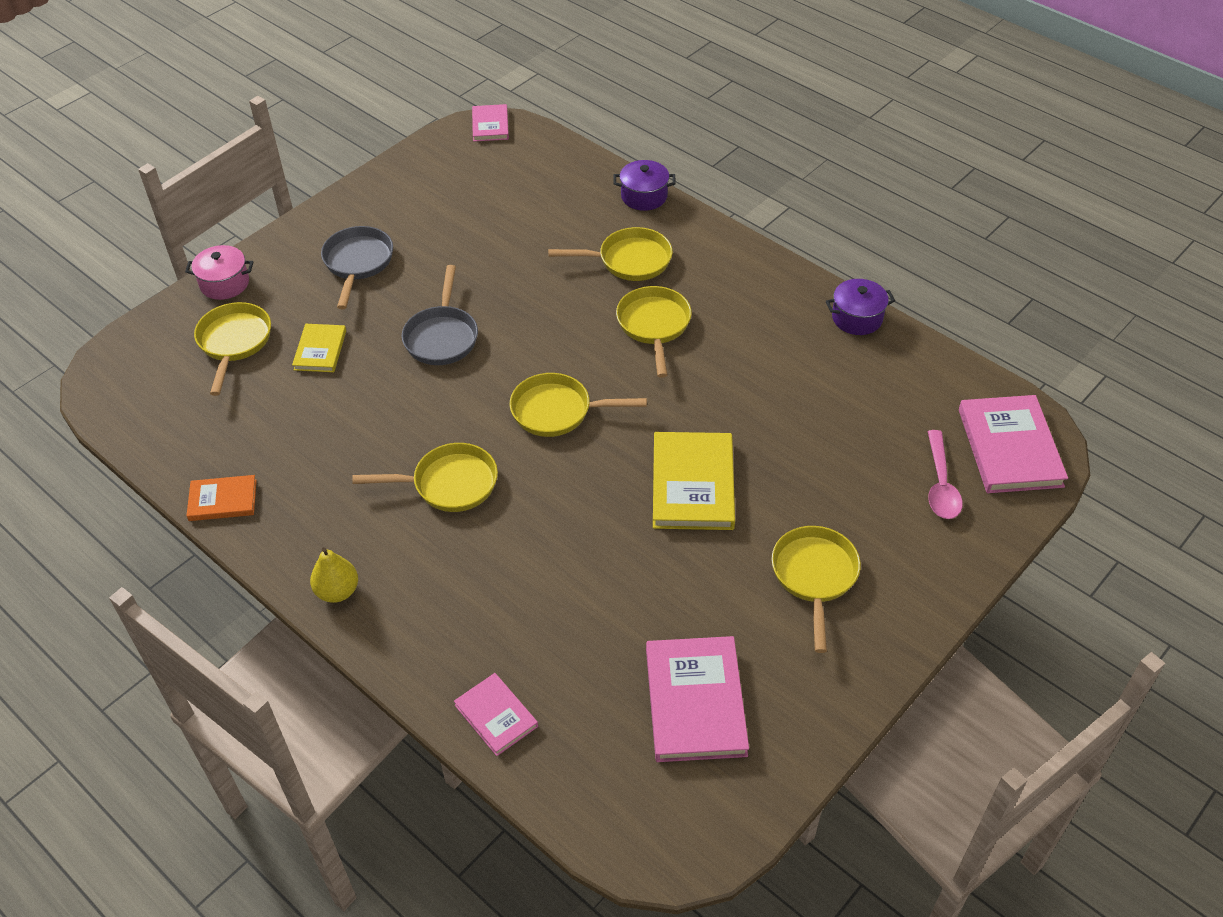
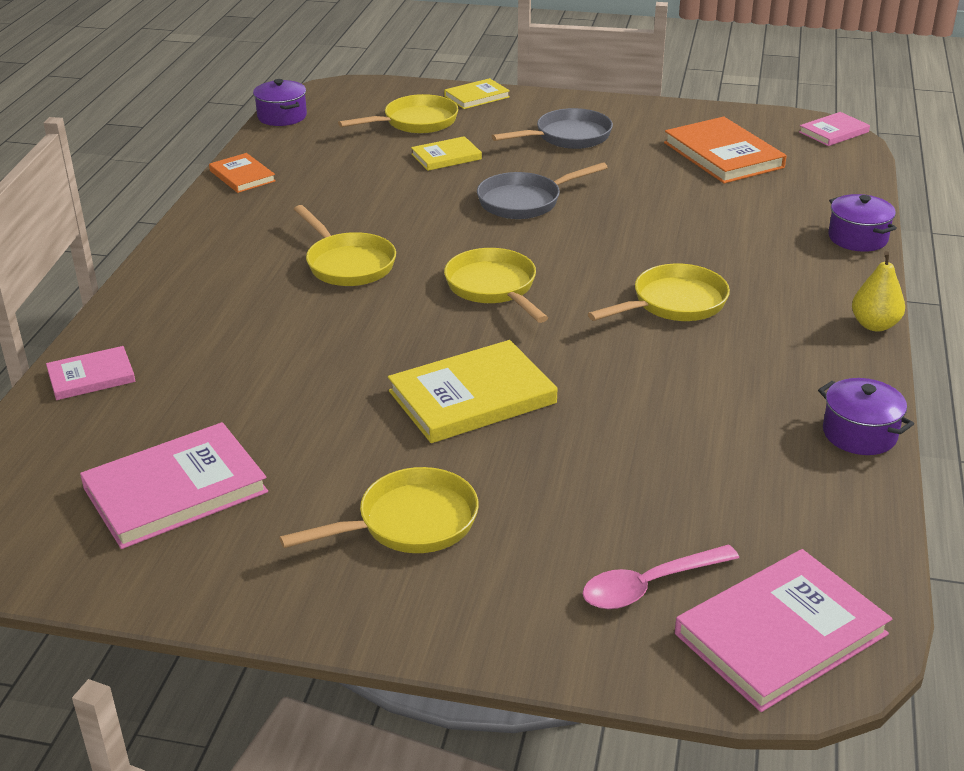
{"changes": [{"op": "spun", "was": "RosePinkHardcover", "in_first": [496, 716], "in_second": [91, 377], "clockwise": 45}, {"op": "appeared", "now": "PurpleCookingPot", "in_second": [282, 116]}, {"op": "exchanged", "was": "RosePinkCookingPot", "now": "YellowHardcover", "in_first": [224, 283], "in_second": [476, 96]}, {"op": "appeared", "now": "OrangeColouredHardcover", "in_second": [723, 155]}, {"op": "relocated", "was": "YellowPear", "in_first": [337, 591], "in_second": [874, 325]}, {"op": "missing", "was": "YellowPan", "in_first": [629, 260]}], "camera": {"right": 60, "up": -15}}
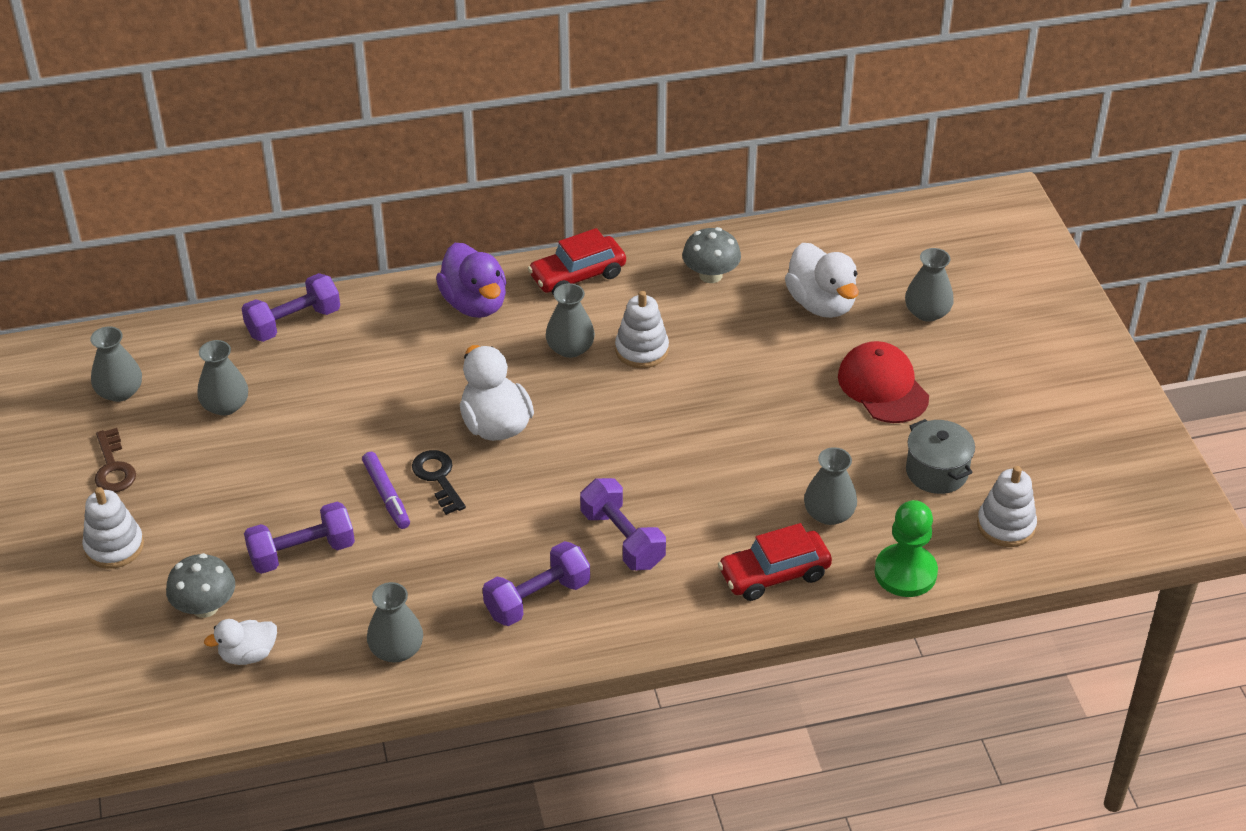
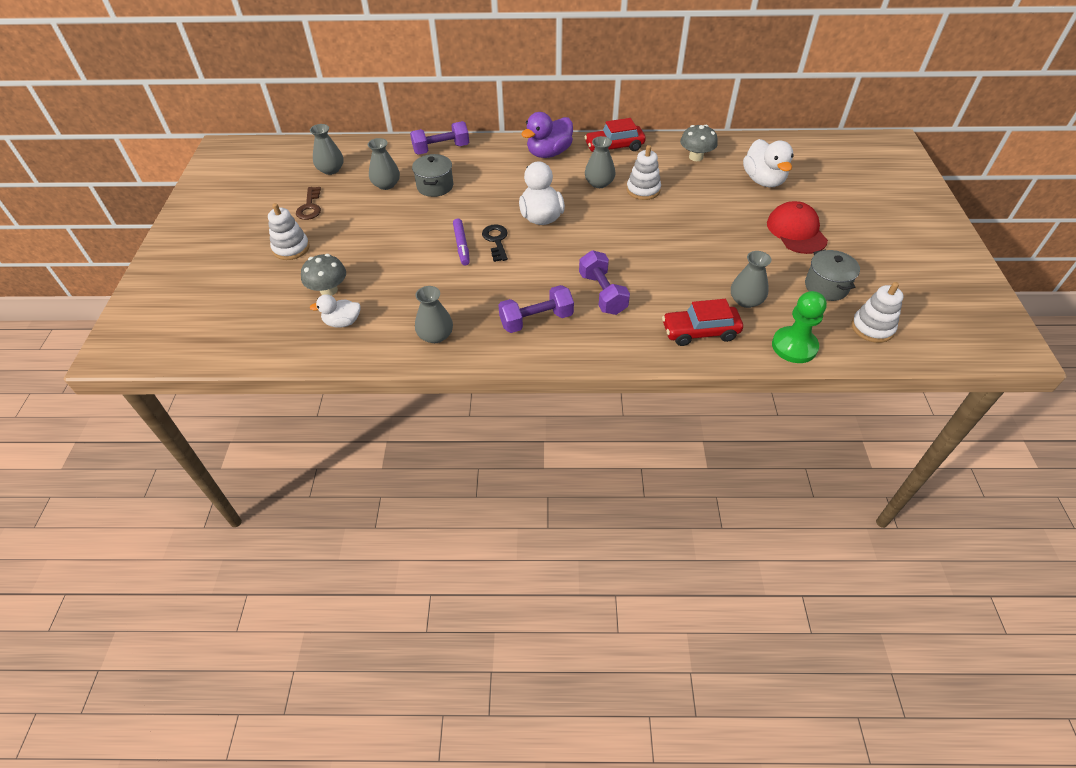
{"changes": [{"op": "appeared", "now": "AshGreyCookingPot", "in_second": [435, 186]}, {"op": "spun", "was": "PurpleRubberDuck", "in_first": [475, 303], "in_second": [549, 153], "clockwise": 60}, {"op": "missing", "was": "PurpleFreeWeight", "in_first": [302, 553]}, {"op": "missing", "was": "AshGreyVase", "in_first": [927, 312]}], "camera": {"right": 15, "up": 5}}
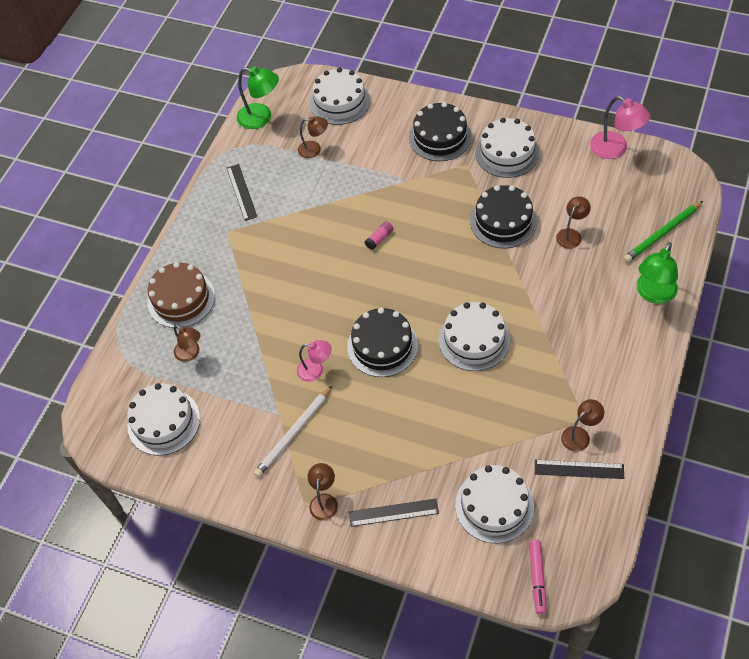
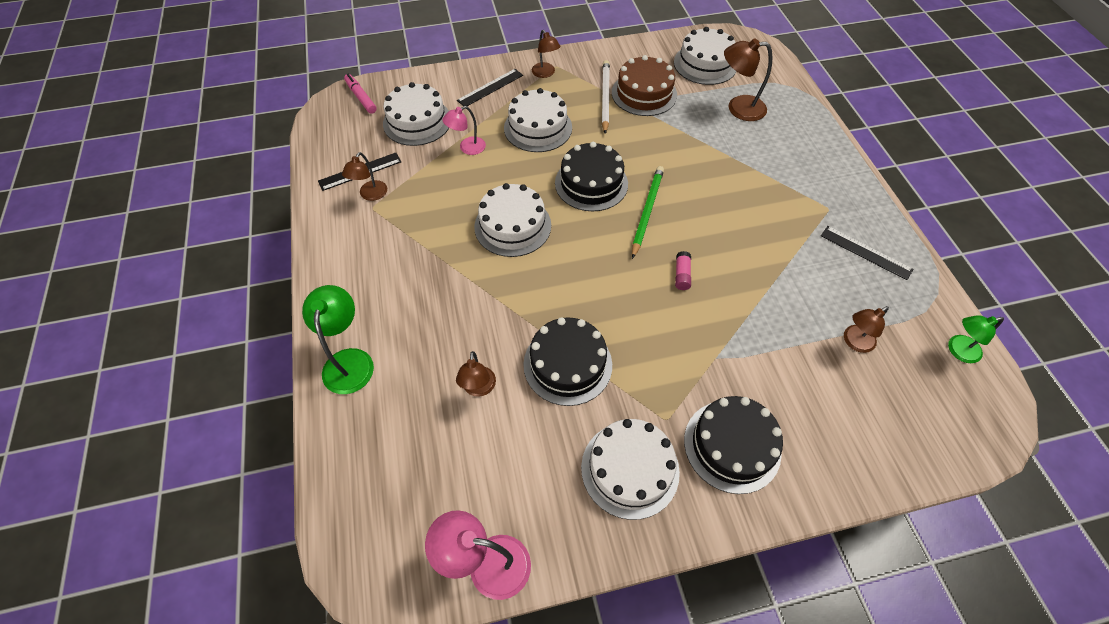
{"changes": [{"op": "relocated", "was": "RosePinkLamp", "in_first": [316, 370], "in_second": [467, 148]}, {"op": "relocated", "was": "PureWhiteCake", "in_first": [340, 102], "in_second": [538, 128]}, {"op": "relocated", "was": "RussetCake", "in_first": [181, 299], "in_second": [644, 93]}, {"op": "relocated", "was": "GreenPencil", "in_first": [662, 233], "in_second": [647, 211]}, {"op": "size", "was": "RussetLamp", "in_first": [191, 354], "in_second": [738, 108], "ratio": 1.55}, {"op": "size", "was": "GreenLamp", "in_first": [261, 118], "in_second": [958, 351], "ratio": 0.65}], "camera": {"right": 140, "up": 0}}
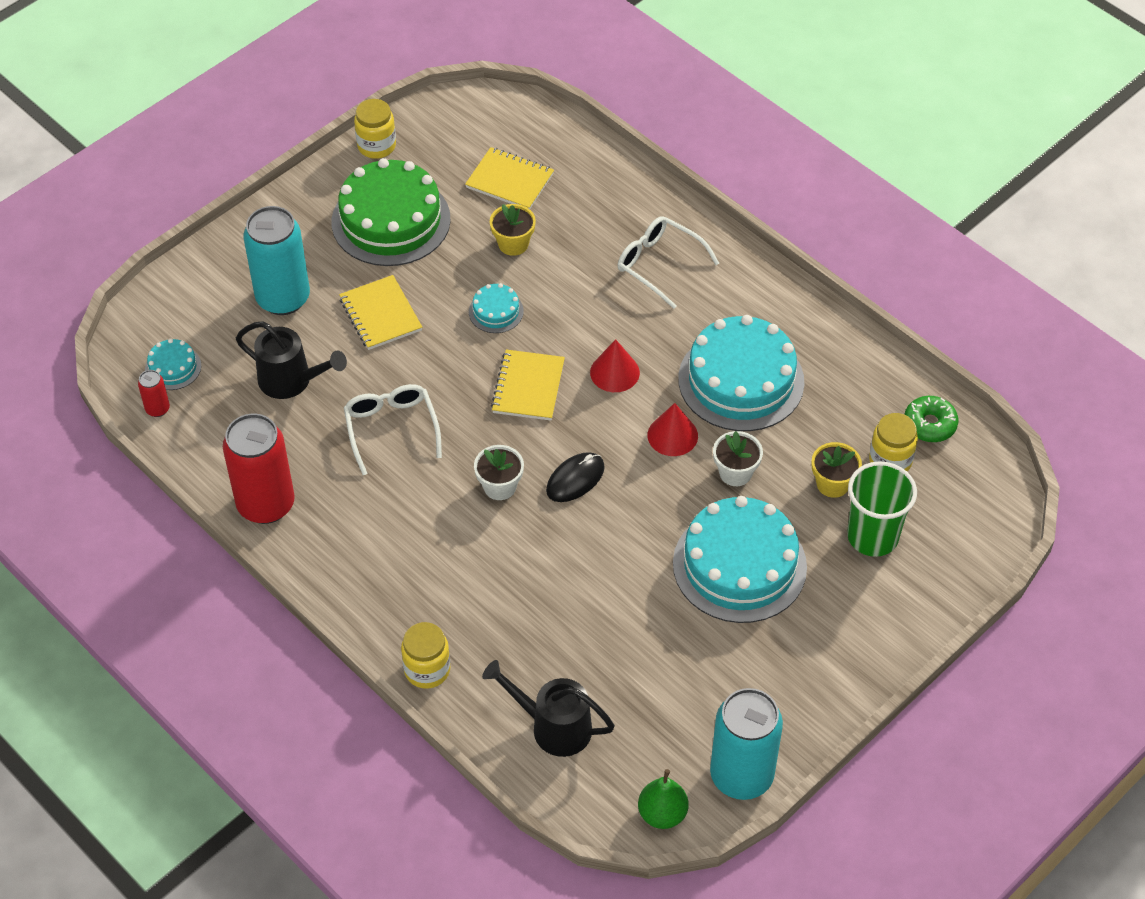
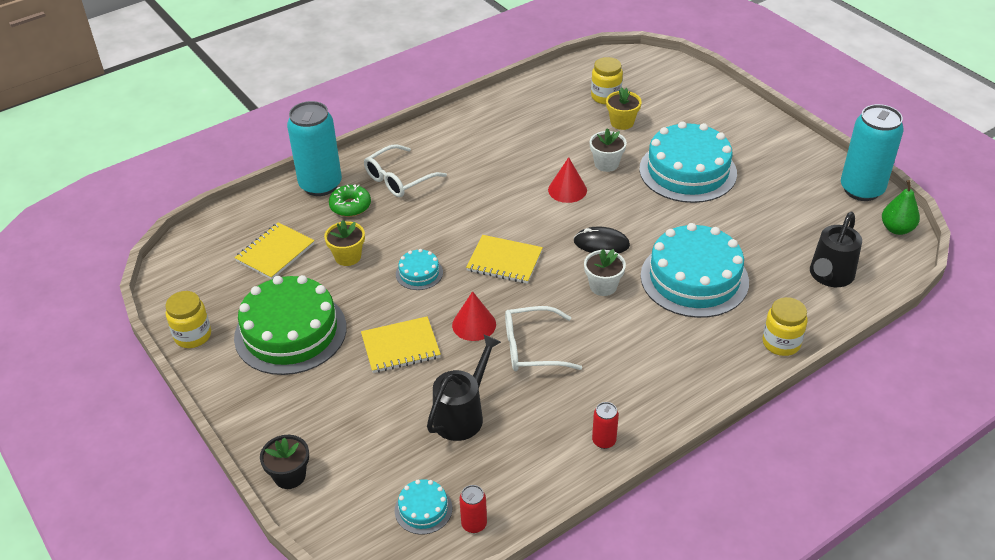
{"changes": [{"op": "appeared", "now": "JetBlackFlowerPot", "in_second": [289, 475]}, {"op": "relocated", "was": "TurquoiseTin", "in_first": [283, 298], "in_second": [320, 185]}, {"op": "relocated", "was": "GreenDoughnut", "in_first": [929, 424], "in_second": [350, 206]}, {"op": "relocated", "was": "CrimsonCone", "in_first": [614, 372], "in_second": [474, 324]}, {"op": "spun", "was": "JetBlackMouse", "in_first": [575, 479], "in_second": [601, 243], "clockwise": -45}, {"op": "size", "was": "CrimsonTin", "in_first": [266, 504], "in_second": [604, 441], "ratio": 0.44}, {"op": "relocated", "was": "TurquoiseCake", "in_first": [741, 380], "in_second": [694, 278]}, {"op": "missing", "was": "GreenCup", "in_first": [872, 536]}], "camera": {"right": -80, "up": -10}}
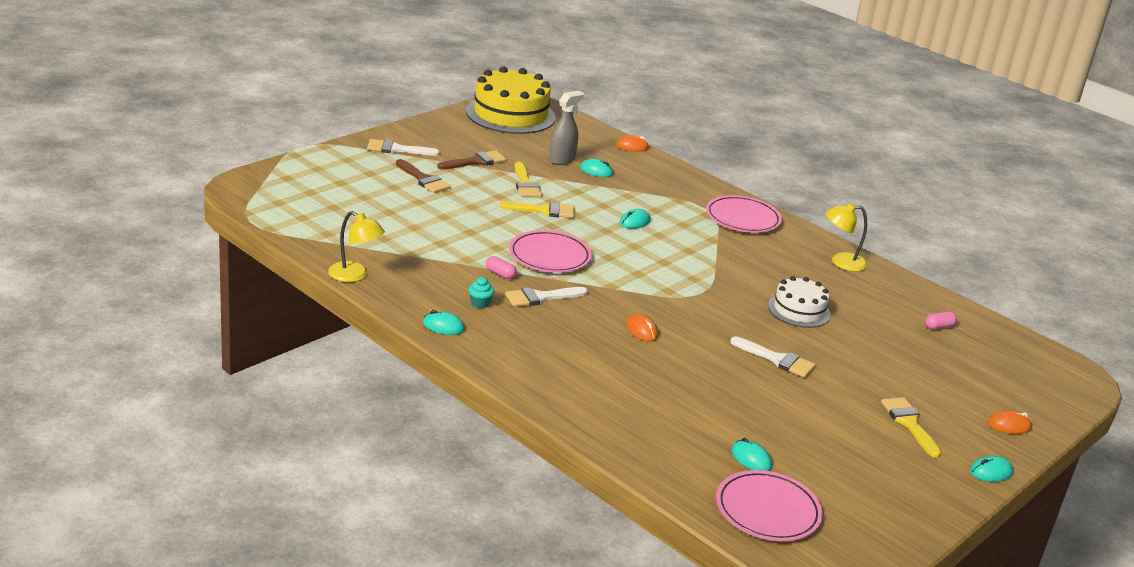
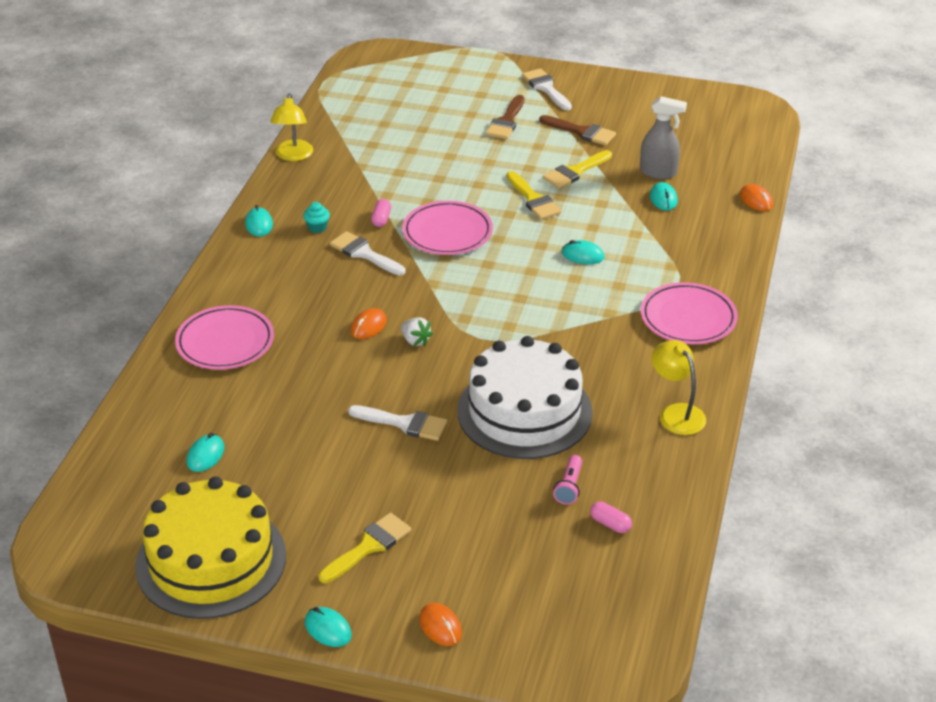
{"changes": [{"op": "relocated", "was": "YellowCake", "in_first": [510, 114], "in_second": [211, 560]}, {"op": "relocated", "was": "RosePinkFlatDish", "in_first": [767, 510], "in_second": [225, 342]}, {"op": "spun", "was": "PureWhitePaintbrush", "in_first": [777, 359], "in_second": [404, 423], "clockwise": -75}, {"op": "appeared", "now": "PureWhiteToyStrawberry", "in_second": [415, 341]}, {"op": "size", "was": "PureWhiteCake", "in_first": [799, 310], "in_second": [524, 411], "ratio": 1.78}, {"op": "appeared", "now": "RosePinkFlashlight", "in_second": [569, 487]}], "camera": {"right": 65, "up": 10}}
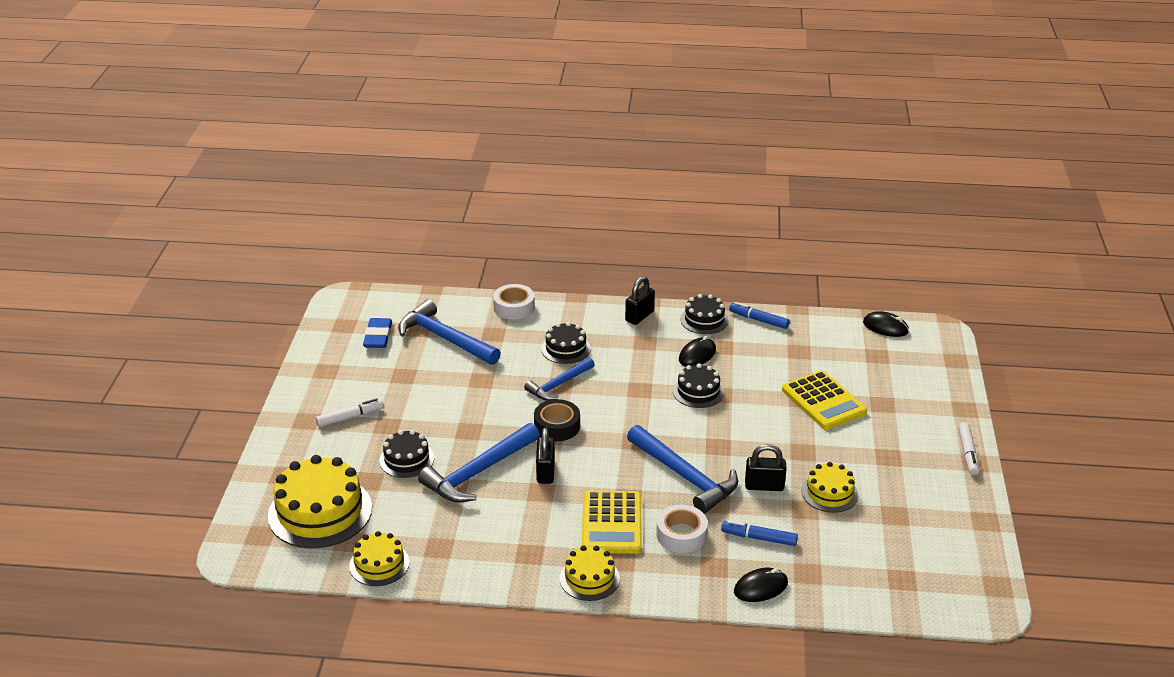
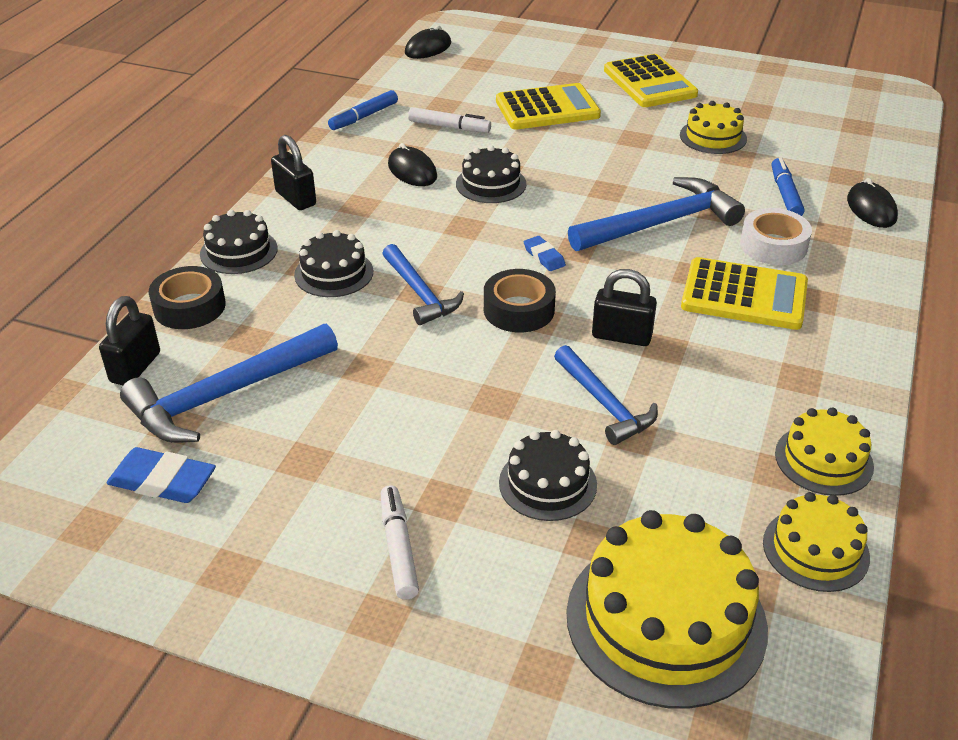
{"changes": [{"op": "relocated", "was": "JetBlackSmallLock", "in_first": [764, 486], "in_second": [135, 367]}, {"op": "colour", "was": "PureWhiteStickyTape", "now": "JetBlackStickyTape", "in_first": [514, 307], "in_second": [189, 307]}, {"op": "relocated", "was": "JetBlackCake", "in_first": [704, 320], "in_second": [238, 251]}, {"op": "relocated", "was": "PureWhiteMarker", "in_first": [968, 453], "in_second": [449, 127]}, {"op": "appeared", "now": "RoyalBlueEraser", "in_second": [544, 256]}, {"op": "size", "was": "RoyalBlueHammer", "in_first": [478, 472], "in_second": [604, 404], "ratio": 0.63}, {"op": "appeared", "now": "YellowPocketCalculator", "in_second": [649, 83]}, {"op": "spun", "was": "RoyalBlueMarker", "in_first": [759, 538], "in_second": [785, 194], "clockwise": 150}, {"op": "relocated", "was": "YellowCake", "in_first": [589, 578], "in_second": [823, 460]}], "camera": {"right": -75, "up": 5}}
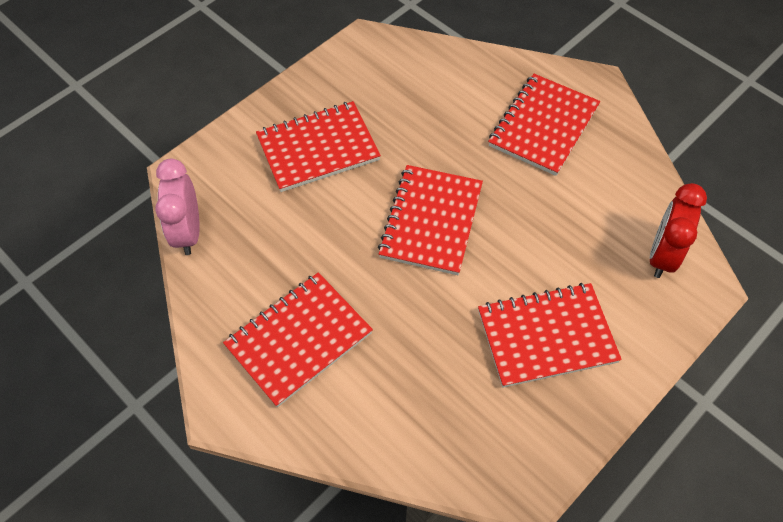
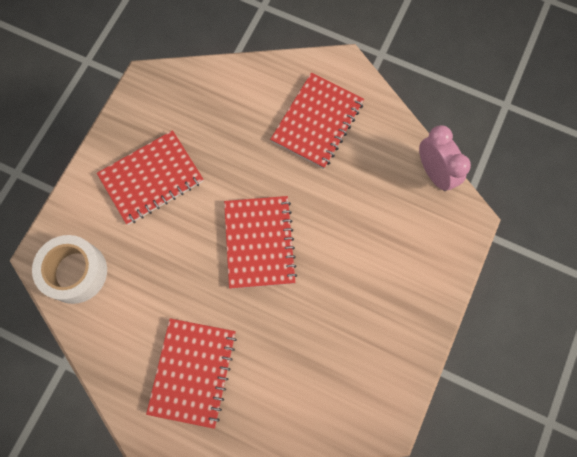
{"changes": [{"op": "exchanged", "was": "CrimsonBedsideClock", "now": "PureWhiteStickyTape", "in_first": [662, 255], "in_second": [75, 272]}, {"op": "missing", "was": "CrimsonNotebook", "in_first": [318, 148]}], "camera": {"right": 160, "up": 15}}
